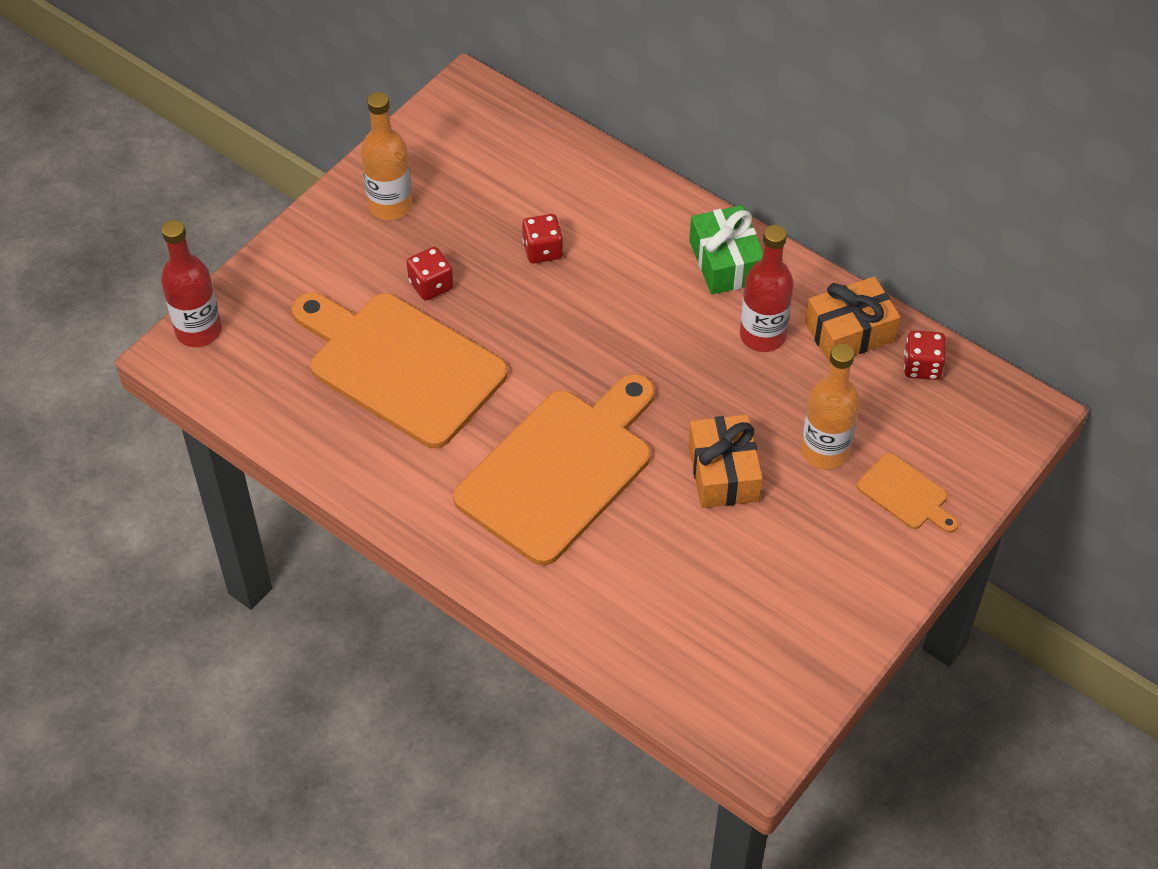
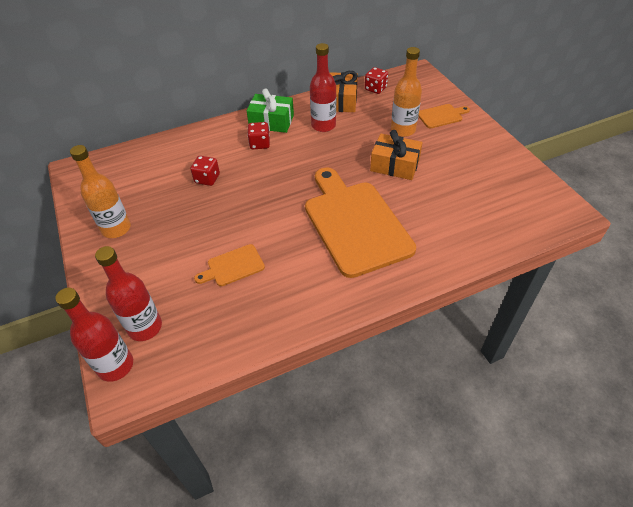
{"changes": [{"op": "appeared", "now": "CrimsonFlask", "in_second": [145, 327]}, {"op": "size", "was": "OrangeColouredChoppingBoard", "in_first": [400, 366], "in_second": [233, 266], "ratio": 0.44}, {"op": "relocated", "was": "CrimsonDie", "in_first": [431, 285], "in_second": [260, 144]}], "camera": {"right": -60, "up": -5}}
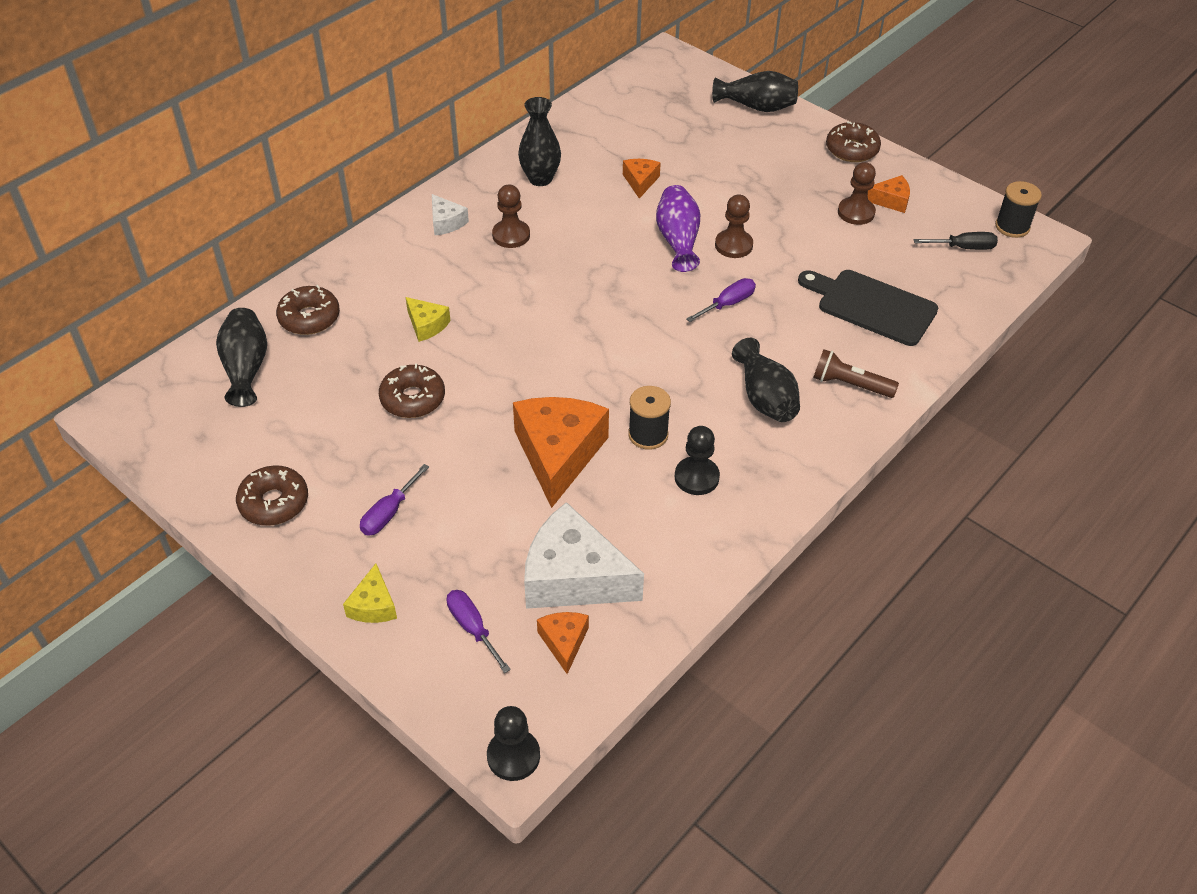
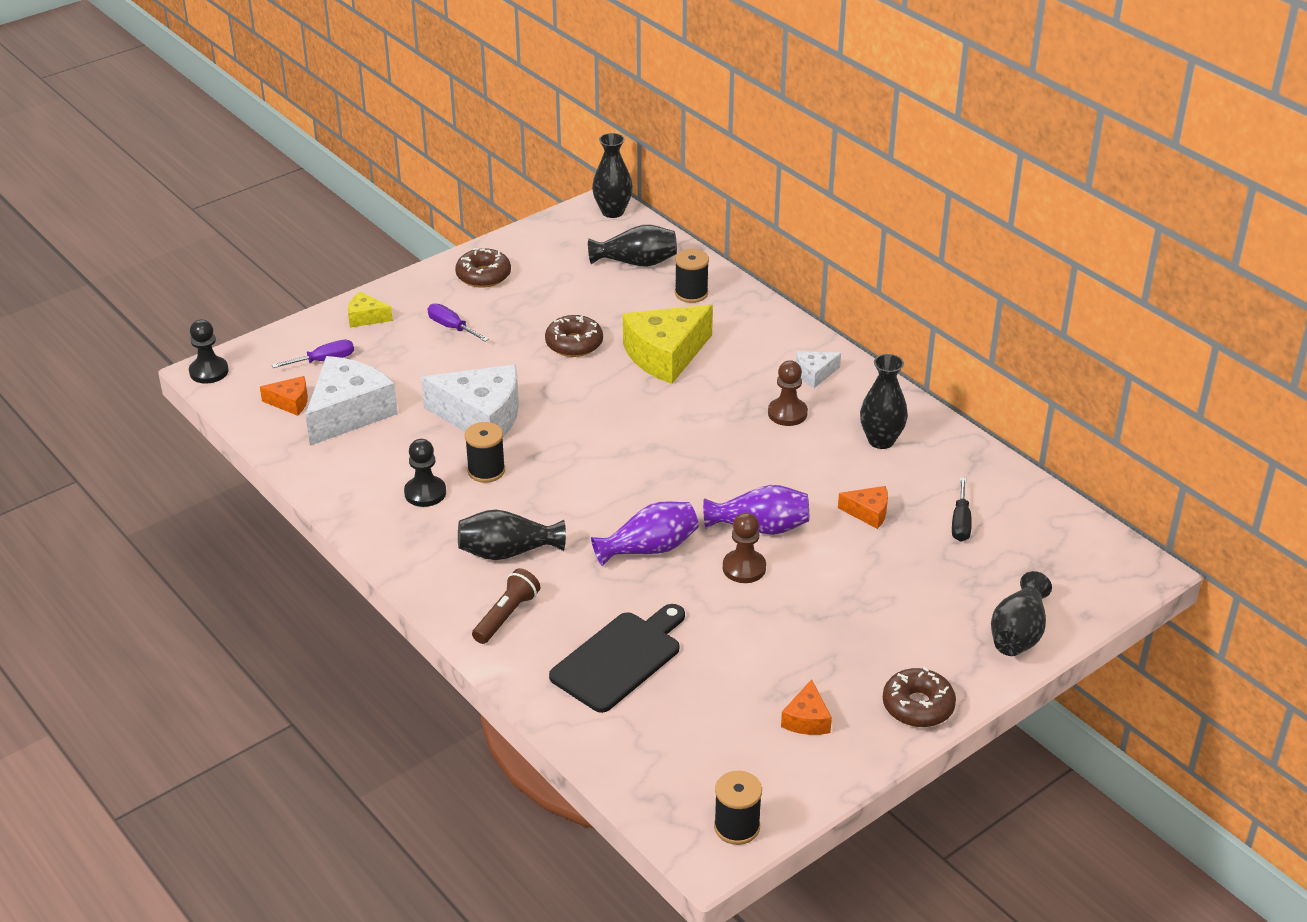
{"changes": [{"op": "colour", "was": "OrangeColouredPieceOfCheese", "now": "PureWhitePieceOfCheese", "in_first": [558, 454], "in_second": [481, 417]}, {"op": "exchanged", "was": "PurpleScrewdriver", "now": "PurpleVase", "in_first": [728, 304], "in_second": [649, 548]}, {"op": "appeared", "now": "JetBlackVase", "in_second": [612, 212]}, {"op": "size", "was": "YellowPieceOfCheese", "in_first": [426, 325], "in_second": [665, 355], "ratio": 2.08}, {"op": "exchanged", "was": "RussetDoughnut", "now": "JetBlackSpool", "in_first": [309, 318], "in_second": [691, 293]}, {"op": "relocated", "was": "JetBlackScrewdriver", "in_first": [964, 248], "in_second": [960, 522]}, {"op": "missing", "was": "RussetChessPawn", "in_first": [856, 212]}], "camera": {"right": 100, "up": -10}}
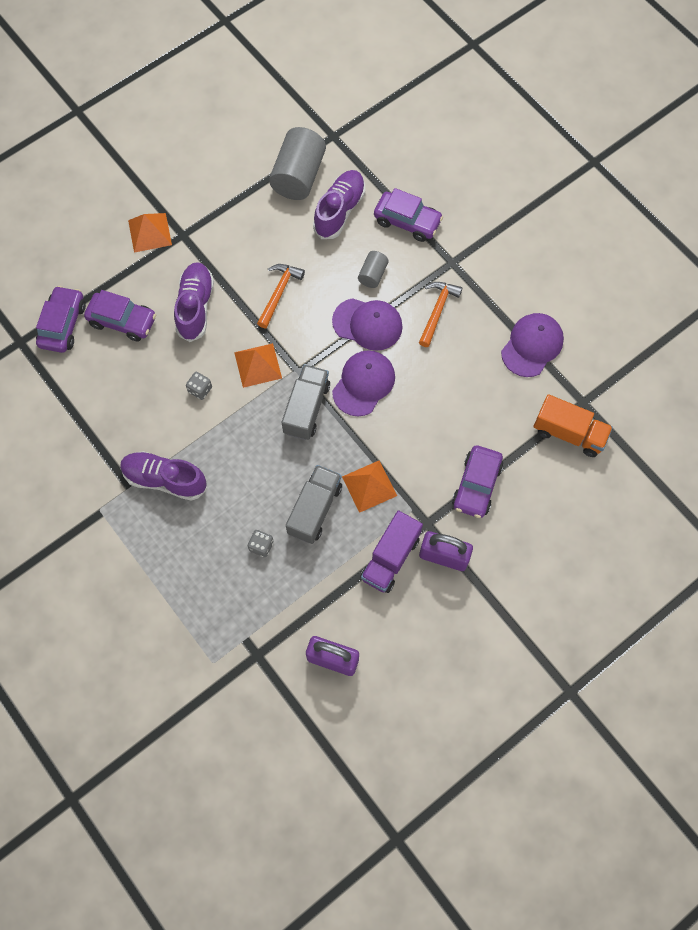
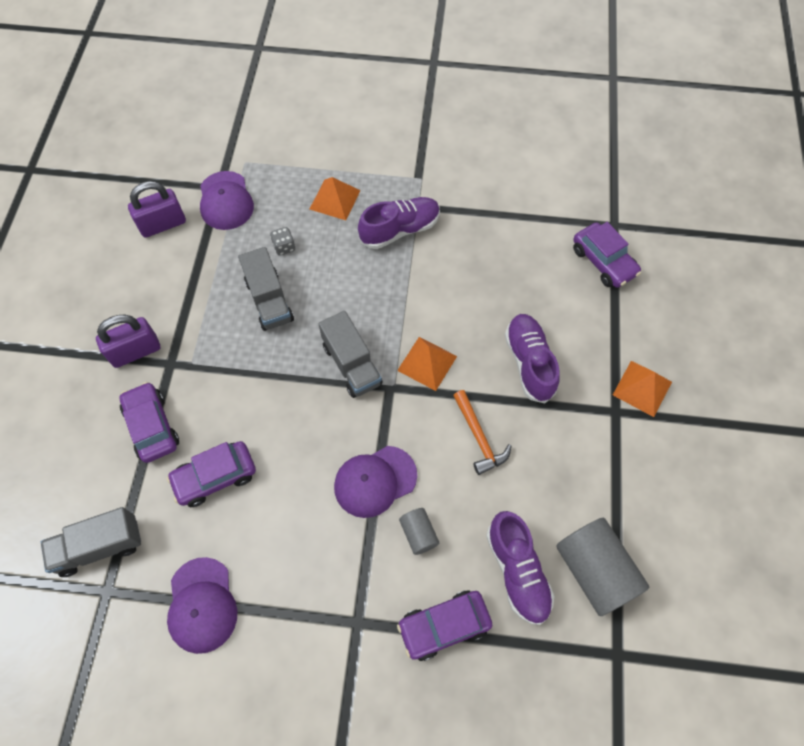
{"changes": [{"op": "colour", "was": "OrangeColouredLorry", "now": "AshGreyLorry", "in_first": [569, 433], "in_second": [100, 546]}, {"op": "relocated", "was": "PurpleCar", "in_first": [122, 321], "in_second": [215, 477]}, {"op": "relocated", "was": "PurplePeakedCap", "in_first": [363, 383], "in_second": [226, 201]}, {"op": "relocated", "was": "OrangeColouredPyramid", "in_first": [369, 486], "in_second": [335, 199]}, {"op": "spun", "was": "PurpleLaceUpShoe", "in_first": [195, 307], "in_second": [529, 363], "clockwise": -150}, {"op": "missing", "was": "AshGreyDie", "in_first": [200, 389]}, {"op": "missing", "was": "PurpleLorry", "in_first": [390, 558]}, {"op": "missing", "was": "OrangeColouredHammer", "in_first": [437, 311]}], "camera": {"right": 135, "up": -5}}
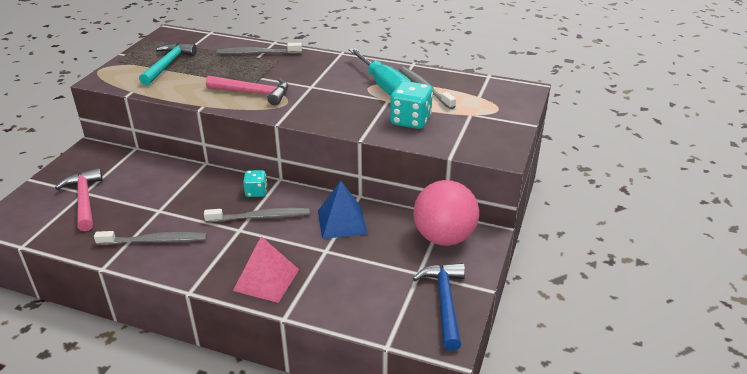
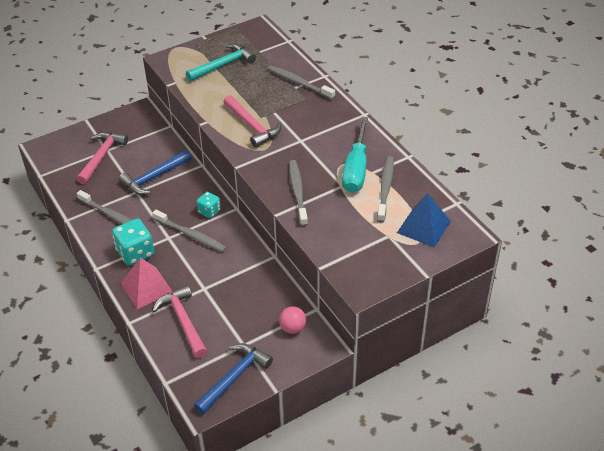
{"changes": [{"op": "relocated", "was": "TurquoiseDie", "in_first": [410, 121], "in_second": [135, 253]}, {"op": "appeared", "now": "RoyalBlueHammer", "in_second": [154, 177]}, {"op": "appeared", "now": "RosePinkHammer", "in_second": [183, 321]}, {"op": "size", "was": "RosePinkPlayBall", "in_first": [444, 237], "in_second": [293, 328], "ratio": 0.47}, {"op": "appeared", "now": "AshGreyToothbrush", "in_second": [298, 192]}, {"op": "relocated", "was": "RoyalBluePyramid", "in_first": [342, 222], "in_second": [423, 227]}], "camera": {"right": 40, "up": 10}}
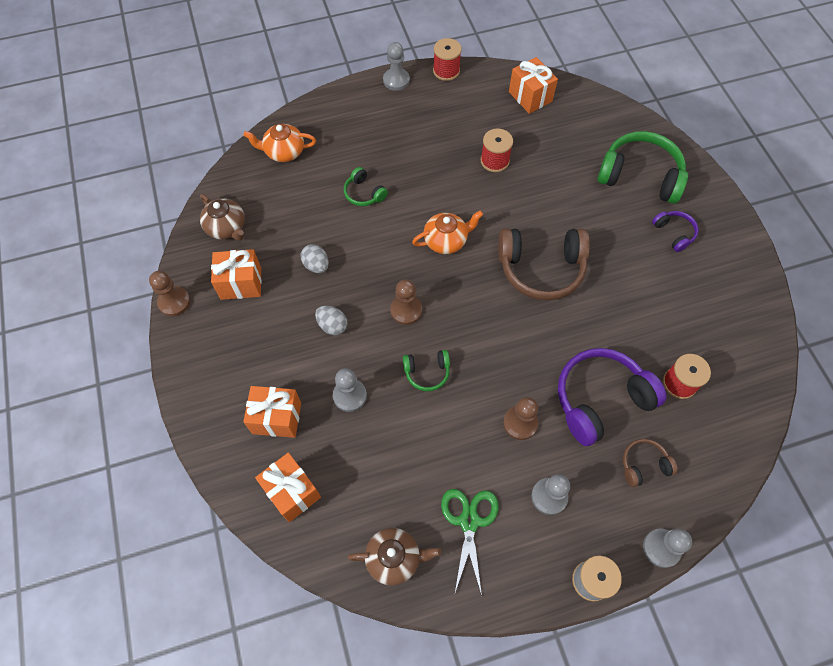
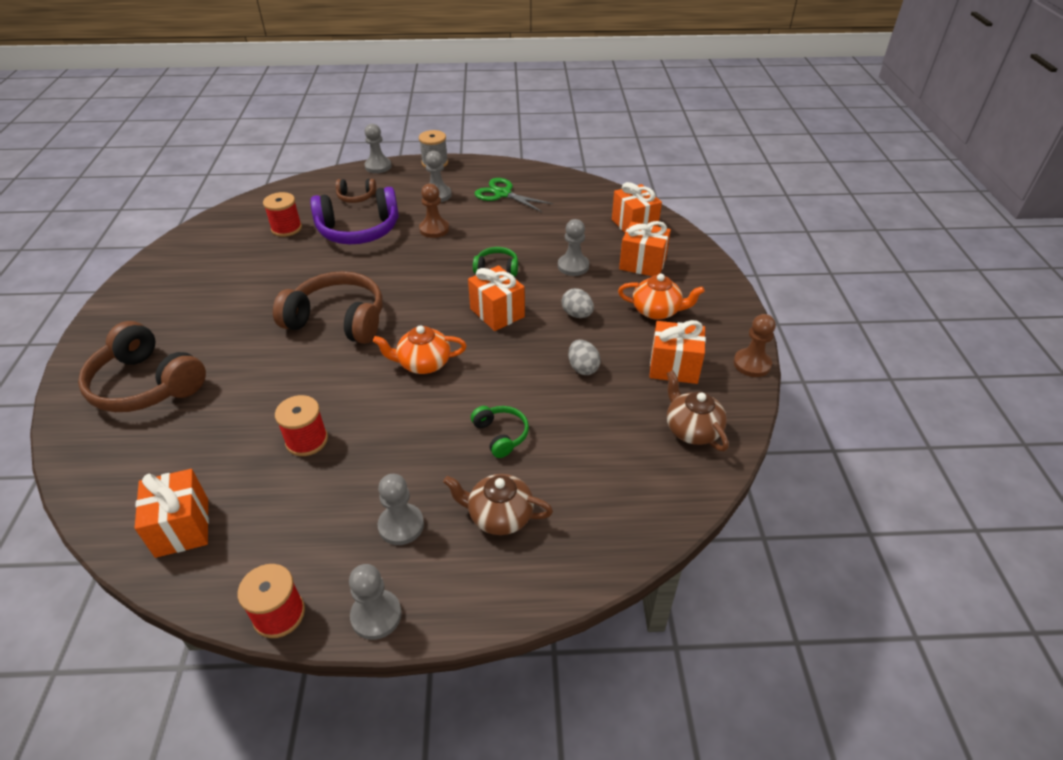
{"changes": [{"op": "colour", "was": "GreenHeadphones", "now": "RussetHeadphones", "in_first": [640, 176], "in_second": [146, 384]}, {"op": "appeared", "now": "AshGreyChessPawn", "in_second": [401, 525]}, {"op": "relocated", "was": "RussetTeapot", "in_first": [394, 558], "in_second": [499, 516]}, {"op": "exchanged", "was": "RussetChessPawn", "now": "OrangeColouredGift", "in_first": [406, 310], "in_second": [497, 313]}, {"op": "spun", "was": "GreenScissors", "in_first": [469, 521], "in_second": [502, 194], "clockwise": 105}, {"op": "relocated", "was": "OrangeColouredTeapot", "in_first": [284, 152], "in_second": [657, 311]}, {"op": "missing", "was": "PurpleHeadphones", "in_first": [674, 233]}], "camera": {"right": -165, "up": -20}}
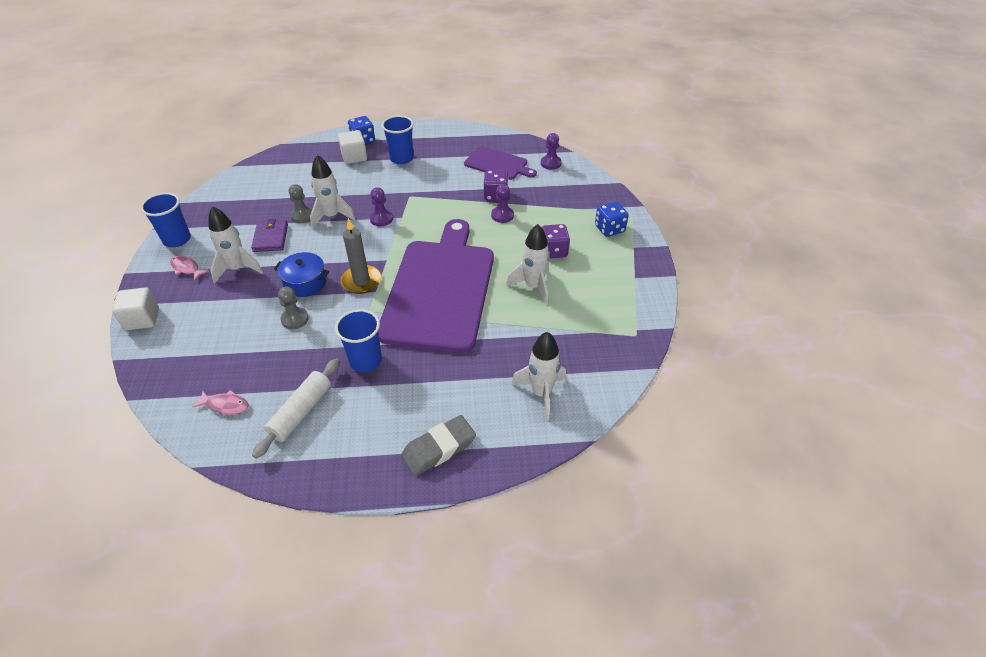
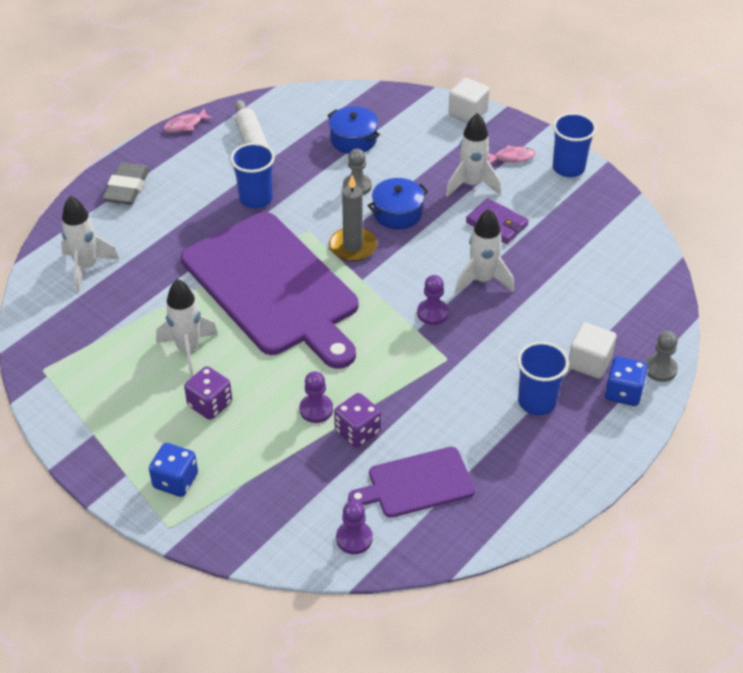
{"changes": [{"op": "relocated", "was": "RosePinkFish", "in_first": [225, 405], "in_second": [185, 125]}, {"op": "appeared", "now": "RoyalBlueCookingPot", "in_second": [353, 140]}, {"op": "relocated", "was": "AshGreyChessPawn", "in_first": [302, 215], "in_second": [660, 369]}], "camera": {"right": 135, "up": 0}}
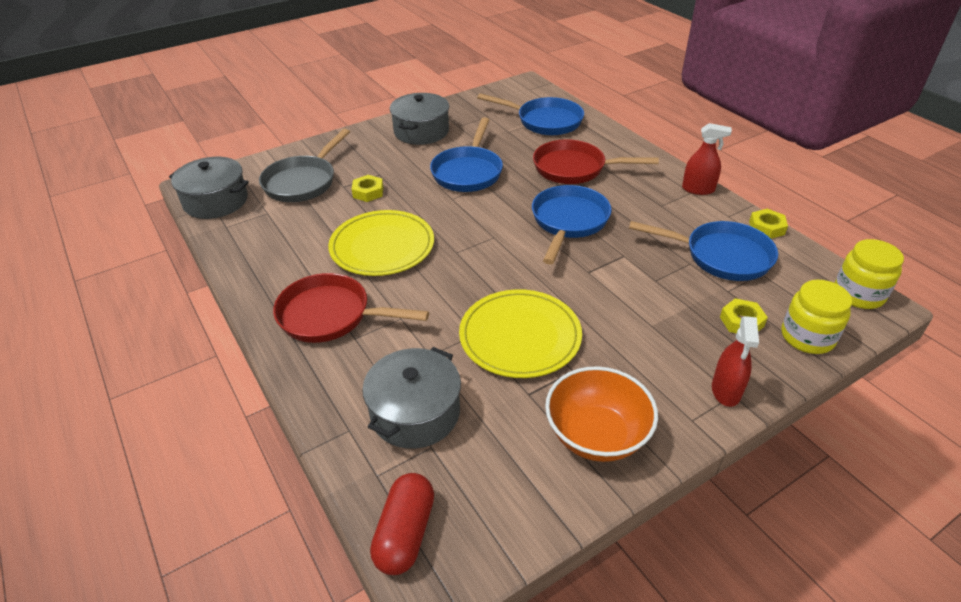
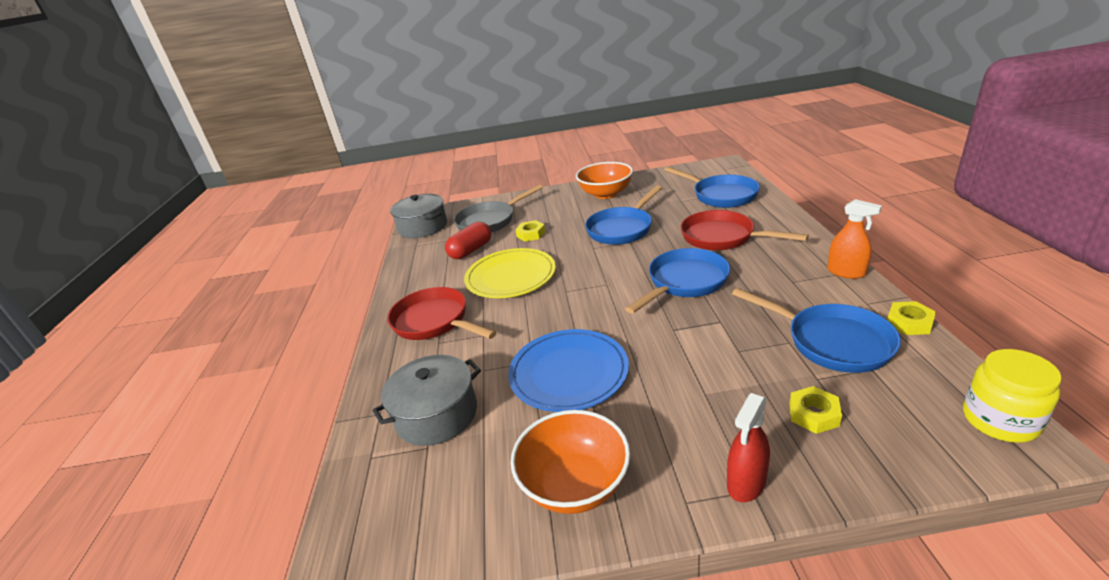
{"changes": [{"op": "relocated", "was": "CrimsonCapsule", "in_first": [405, 533], "in_second": [471, 250]}, {"op": "colour", "was": "YellowFlatDish", "now": "RoyalBlueFlatDish", "in_first": [520, 336], "in_second": [568, 373]}, {"op": "exchanged", "was": "AshGreyCookingPot", "now": "OrangeColouredServingBowl", "in_first": [421, 131], "in_second": [605, 194]}, {"op": "colour", "was": "CrimsonSprayer", "now": "OrangeColouredSprayer", "in_first": [698, 189], "in_second": [846, 272]}, {"op": "missing", "was": "YellowPreserveJar", "in_first": [807, 337]}], "camera": {"right": 30, "up": -10}}
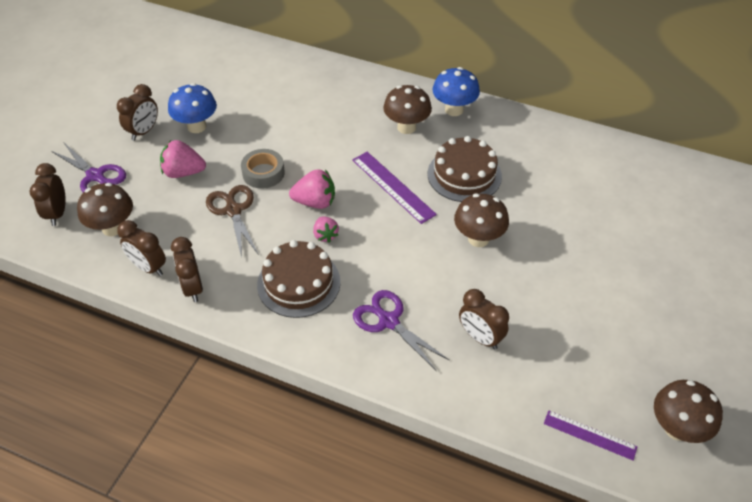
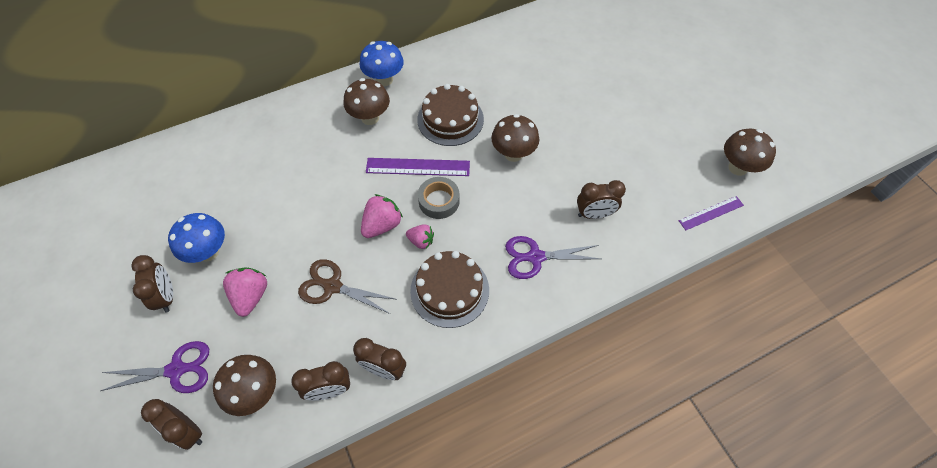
{"changes": [{"op": "spun", "was": "RosePinkToyStrawberry", "in_first": [183, 172], "in_second": [251, 296], "clockwise": 135}, {"op": "relocated", "was": "AshGreyStickyTape", "in_first": [263, 173], "in_second": [439, 201]}], "camera": {"right": -50, "up": 10}}
